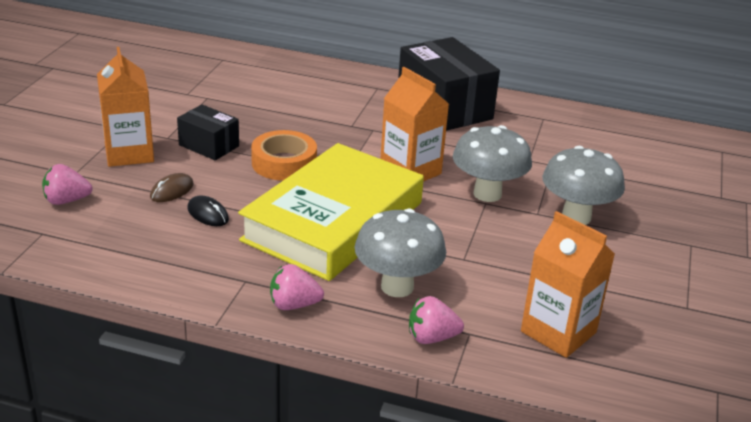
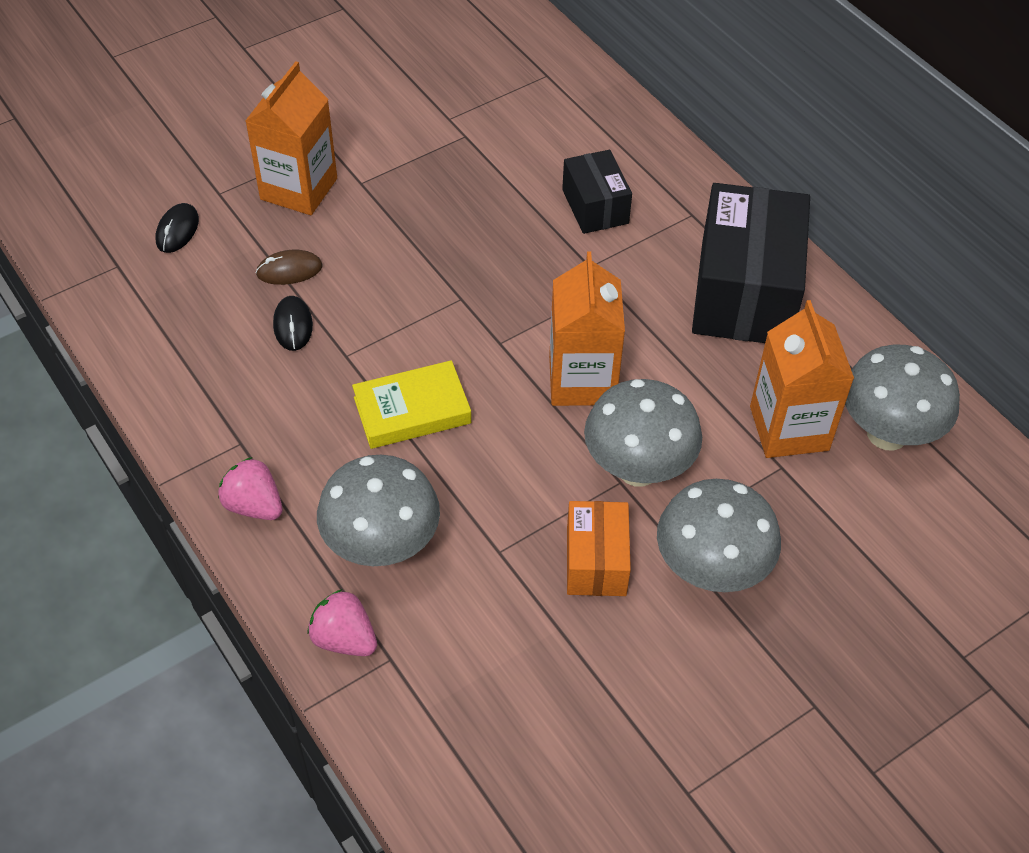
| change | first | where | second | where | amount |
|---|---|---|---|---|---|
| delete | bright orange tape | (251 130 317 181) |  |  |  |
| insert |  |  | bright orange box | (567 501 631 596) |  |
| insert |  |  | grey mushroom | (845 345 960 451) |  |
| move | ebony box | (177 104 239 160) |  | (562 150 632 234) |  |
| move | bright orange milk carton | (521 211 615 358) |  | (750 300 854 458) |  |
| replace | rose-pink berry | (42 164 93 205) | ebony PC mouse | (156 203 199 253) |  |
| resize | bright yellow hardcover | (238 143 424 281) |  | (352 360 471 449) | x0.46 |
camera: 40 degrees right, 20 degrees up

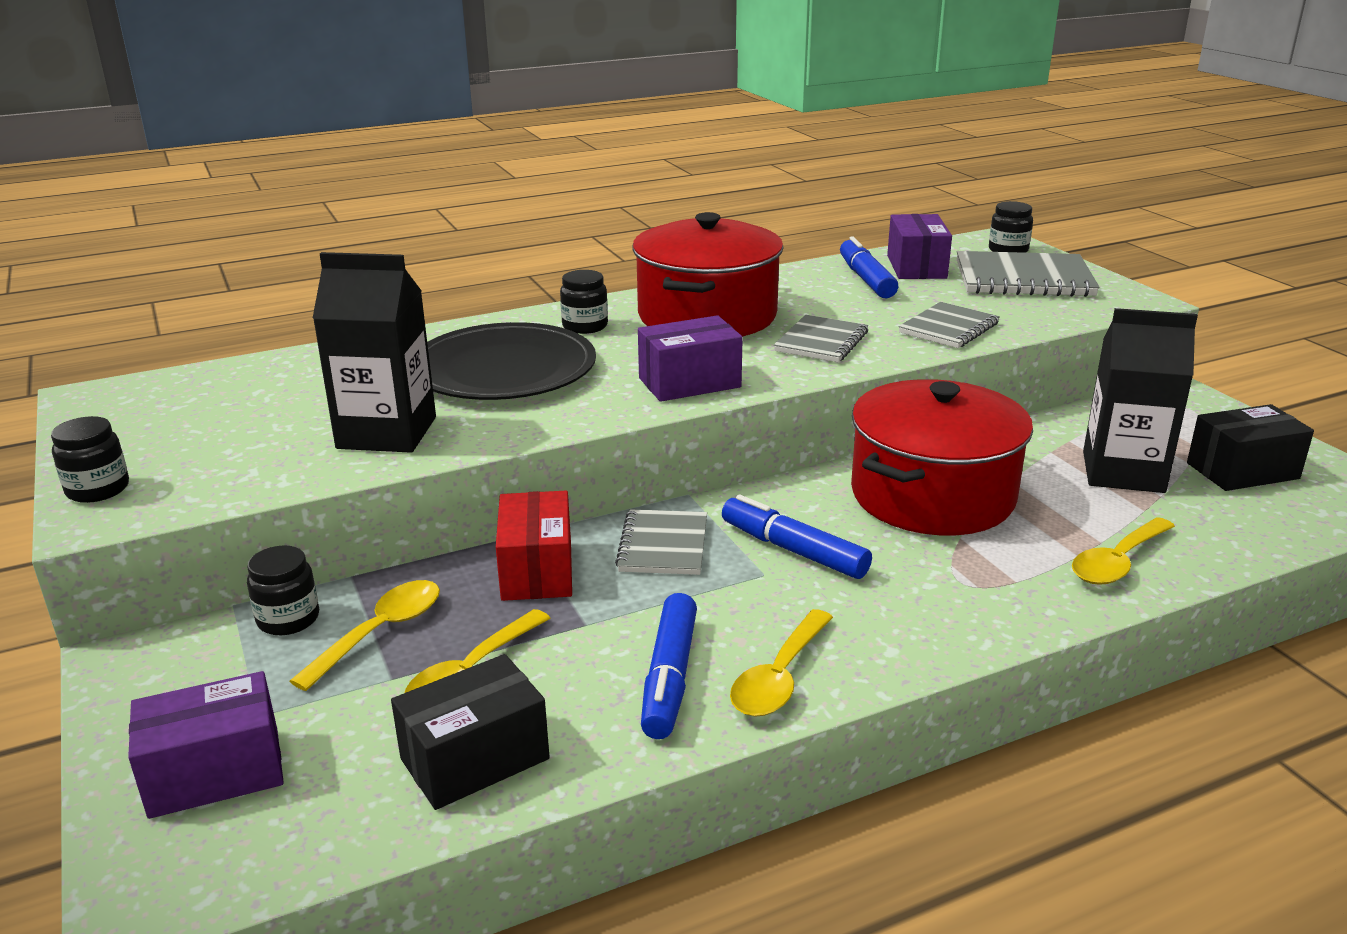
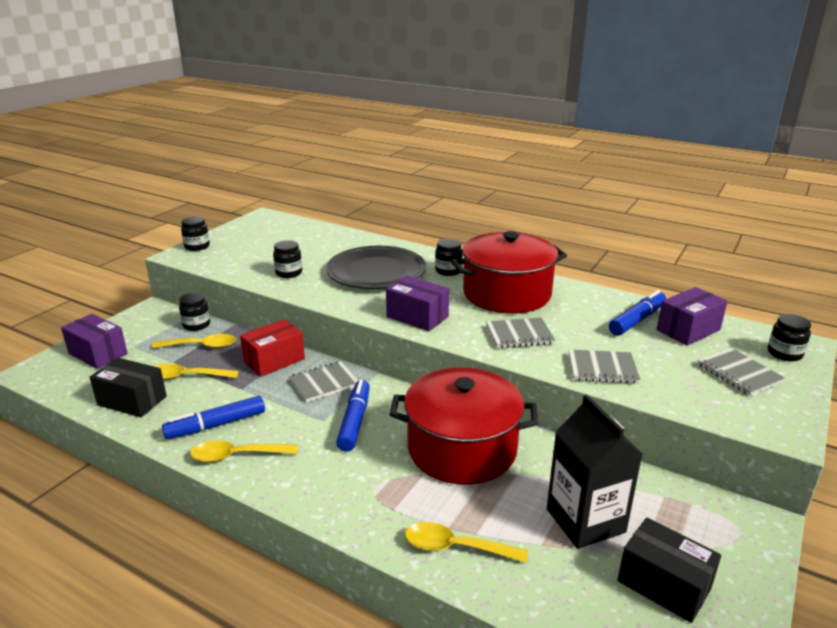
| change | first | where | second | where | amount |
|---|---|---|---|---|---|
| replace | ebony milk carton | (313 252 436 453) | ebony jam jar | (273 240 302 278) |  |
| resize | grey exercise book | (957 251 1099 297) |  | (697 348 785 396) | x0.62 |
camera: 55 degrees right, 0 degrees up

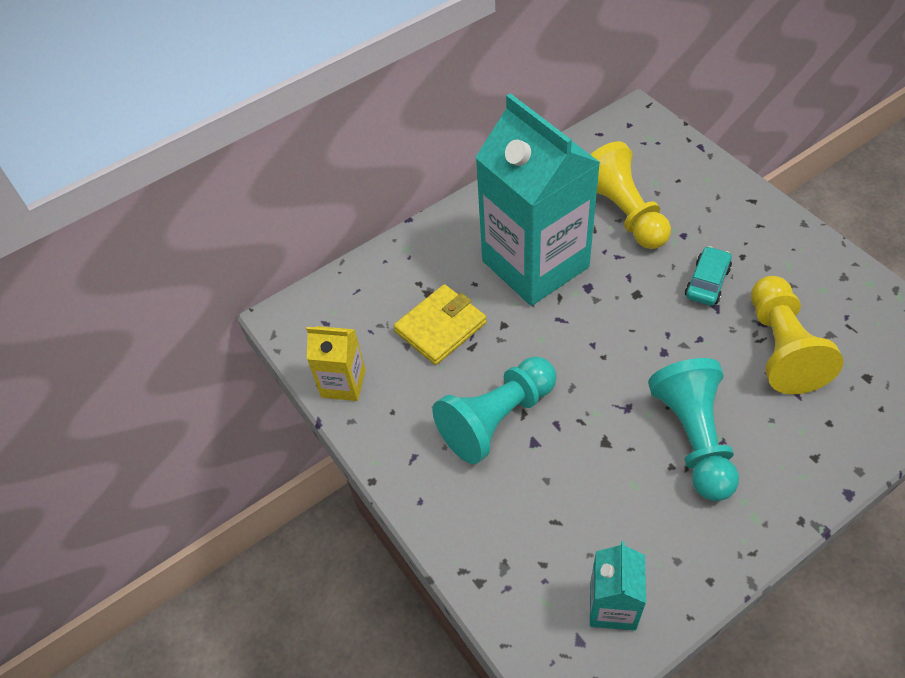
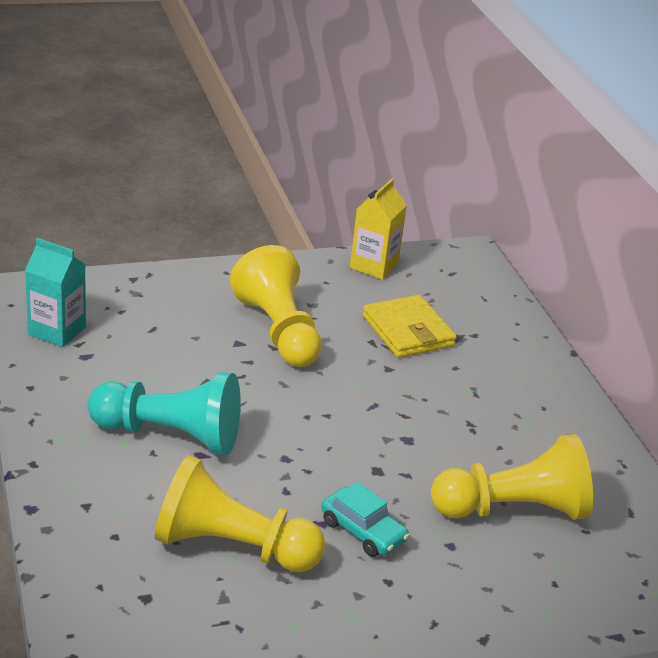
| change | first | where | second | where | amount |
|---|---|---|---|---|---|
| delete | turquoise milk carton | (475 93 600 306) |  |  |  |
| recolor | turquoise game pawn | (432 357 557 464) | bright yellow game pawn | (230 245 322 367) |  |
camera: 100 degrees right, 20 degrees down

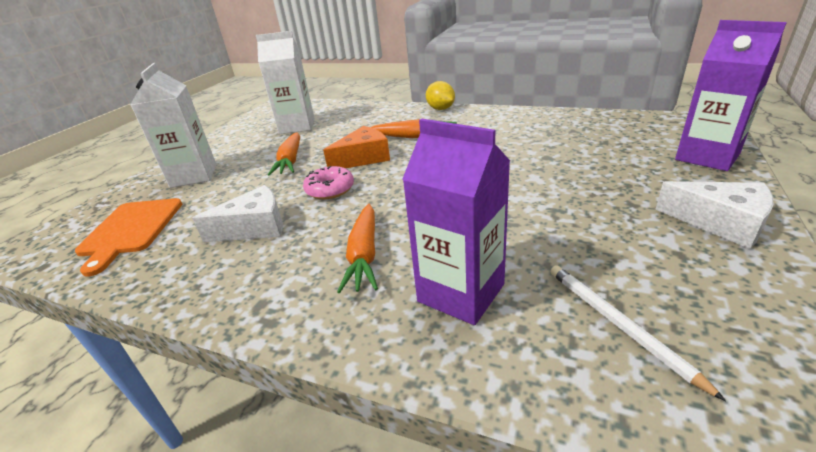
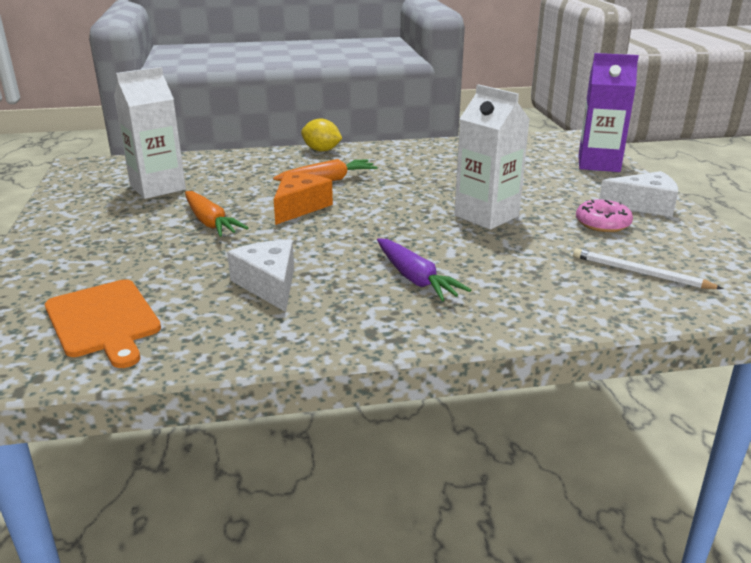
| change | first | where | second | where | amount |
|---|---|---|---|---|---|
| delete | purple milk carton | (402 119 510 325) |  |  |  |
| move | white milk carton | (130 63 216 188) |  | (454 84 530 230) |  |
| move | rose-pink doughnut | (303 166 354 199) |  | (576 200 633 232) |  |
| recolor | bright orange toy carrot | (337 204 378 293) | purple toy carrot | (377 238 471 301) |  |
| rotate | white piece of cheese | (192 185 283 242) |  | (227 240 294 312) | 60 degrees counterclockwise |
camera: 35 degrees left, 5 degrees down

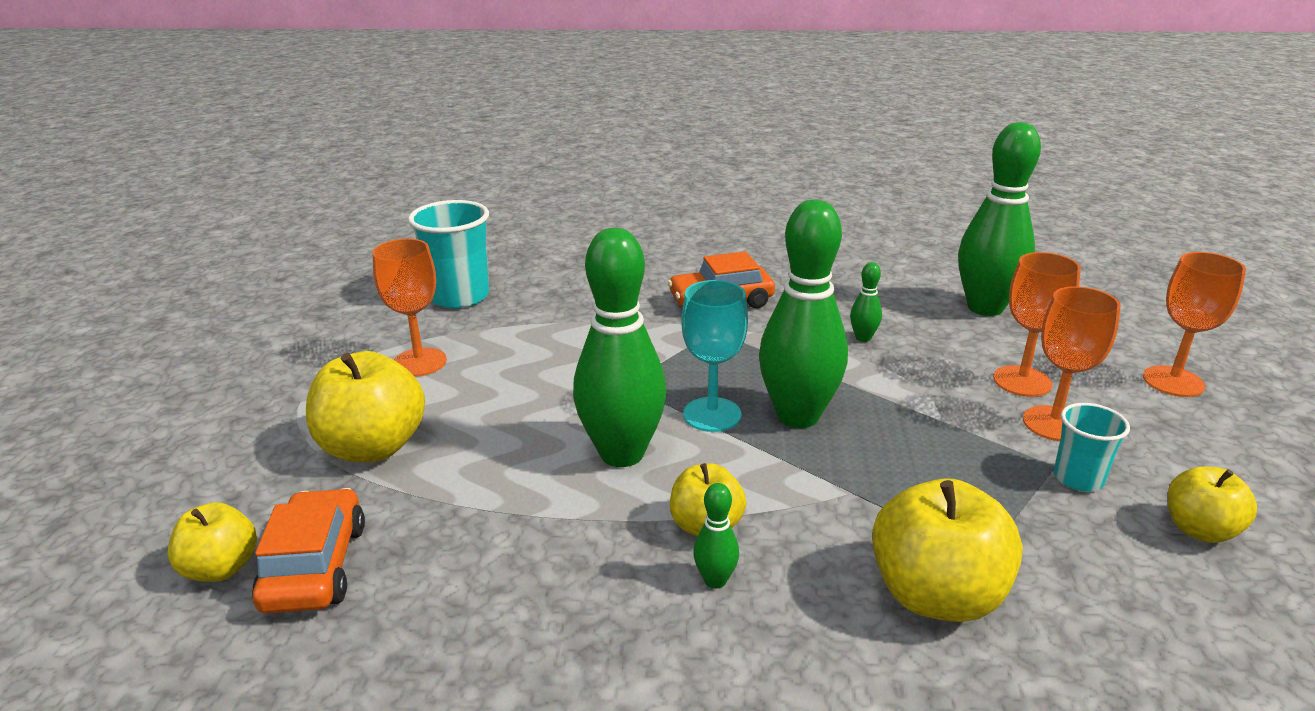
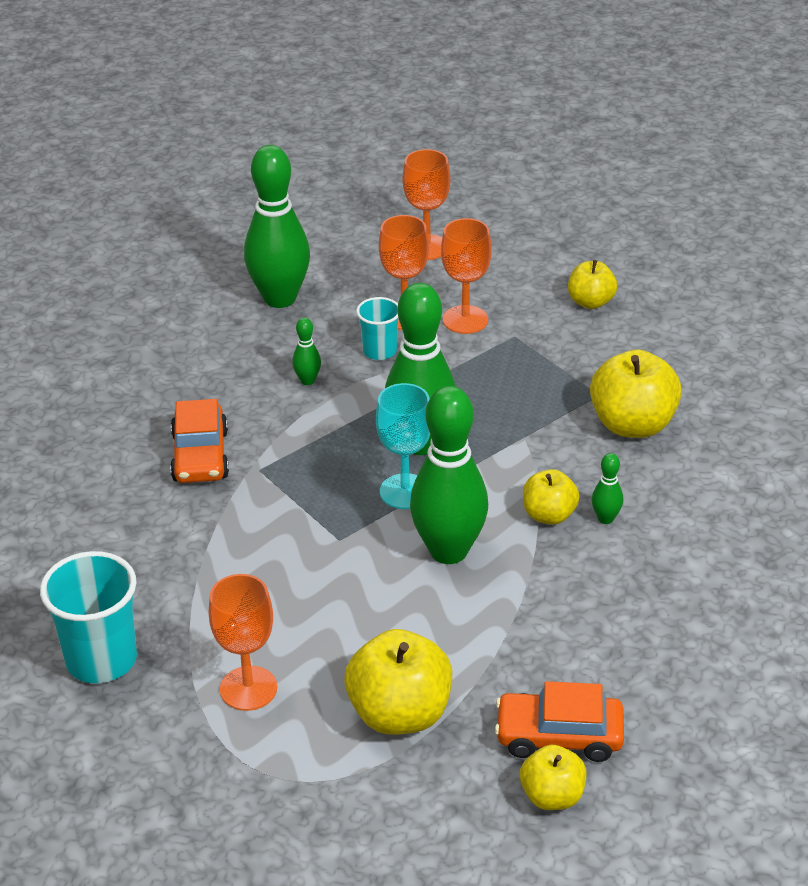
| change | first | where | second | where | amount |
|---|---|---|---|---|---|
| move | turquoise cup | (1054 403 1130 491) |  | (356 297 399 360) |  |
camera: 80 degrees left, 10 degrees up

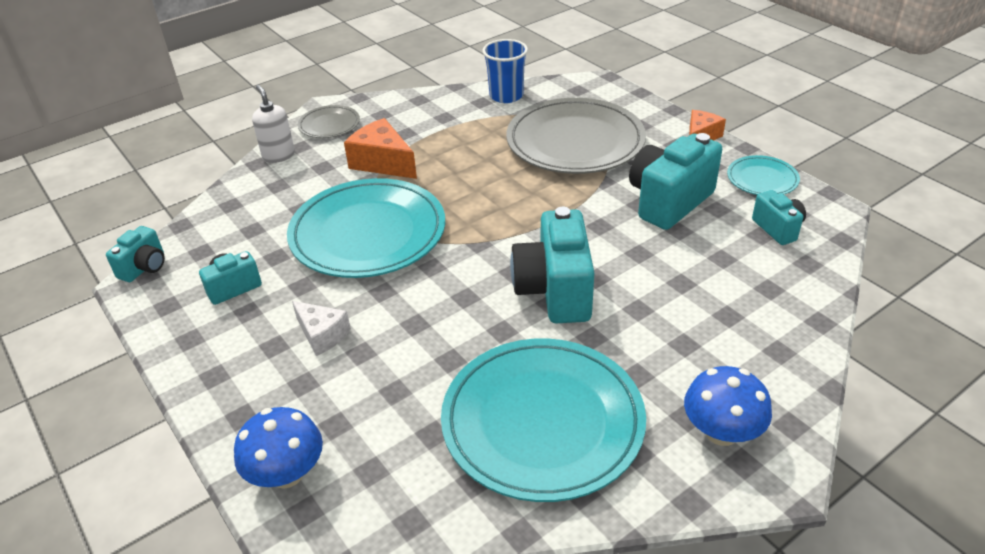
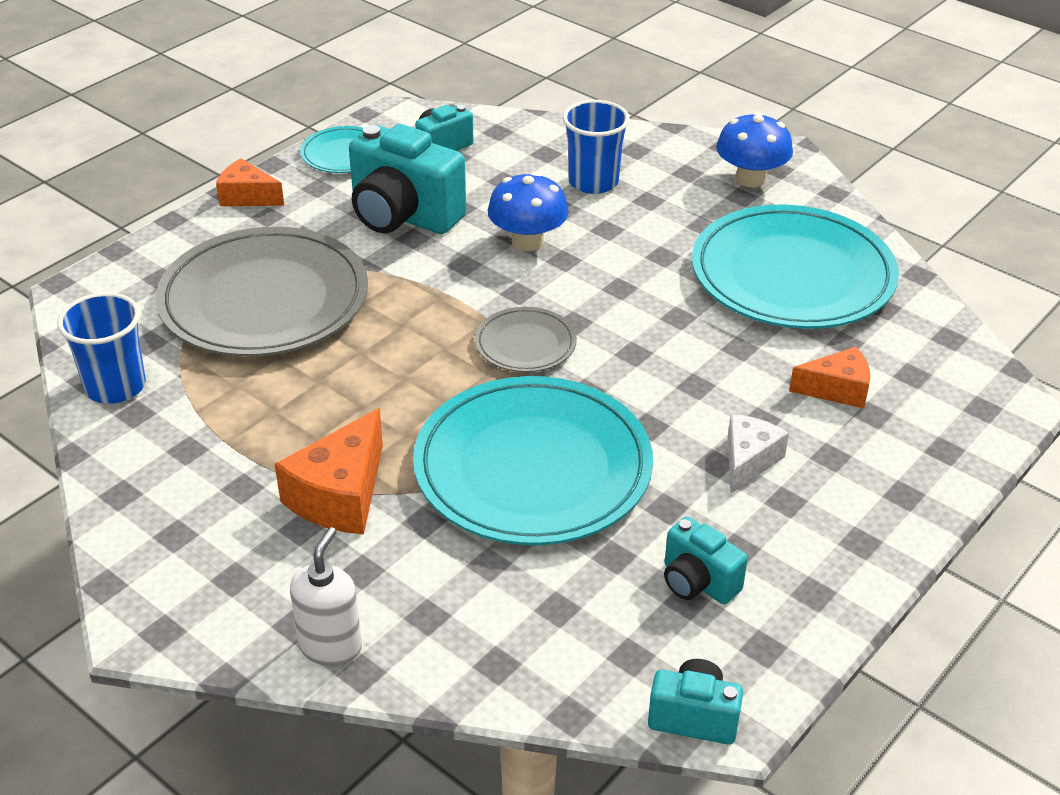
| change | first | where | second | where | amount |
|---|---|---|---|---|---|
| delete | turquoise photo camera | (510 207 594 323) |  |  |  |
| insert |  |  | blue cup | (563 100 630 194) |  |
| insert |  |  | bright orange piece of cheese | (789 347 870 408) |  |
| move | blue mushroom | (234 407 323 489) |  | (488 172 569 251) |  |
| move | grey dinner plate | (298 105 360 138) |  | (475 307 577 372) |  |
| rotate | white soap dispenser | (252 85 295 163) |  | (290 527 362 666) | 150 degrees clockwise |
camera: 105 degrees left, 0 degrees up

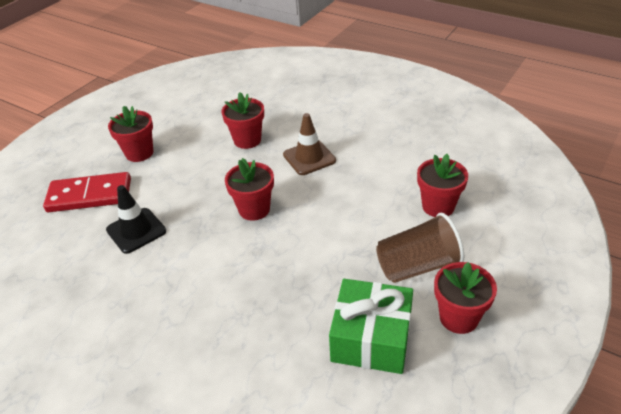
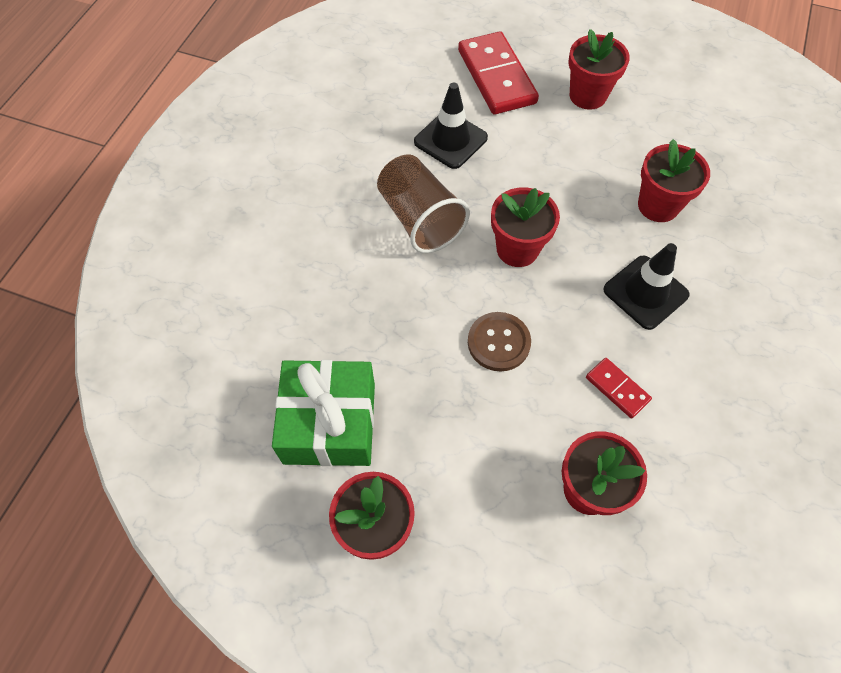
| change | first | where | second | where | amount |
|---|---|---|---|---|---|
| insert |  |  | russet shirt button | (468 312 531 372) |  |
| insert |  |  | crimson domino piece | (586 358 652 419) |  |
| move | russet cup | (376 213 464 283) |  | (377 155 470 253) |  |
| recolor | russet road cone | (283 113 336 175) | ebony road cone | (603 243 690 330) |  |
camera: 75 degrees right, 20 degrees up

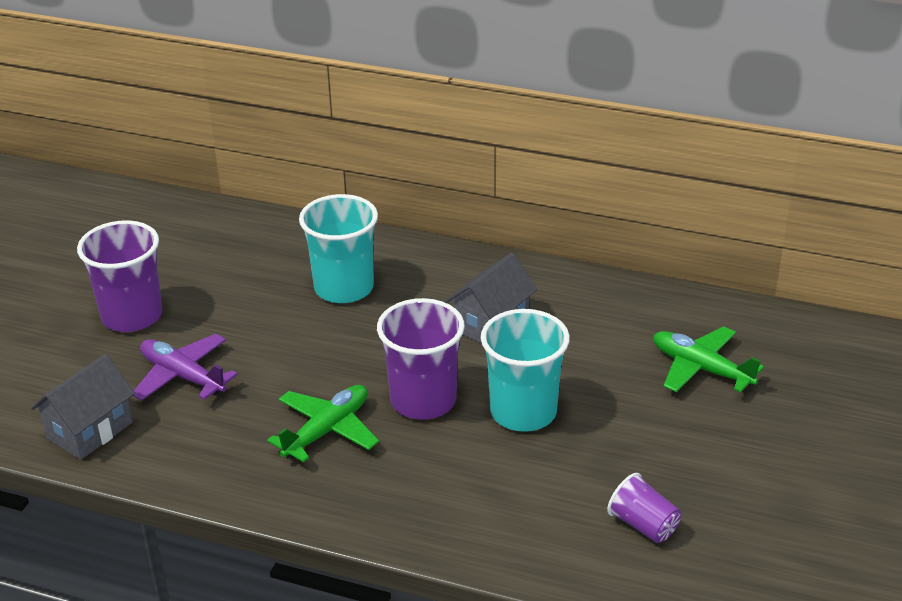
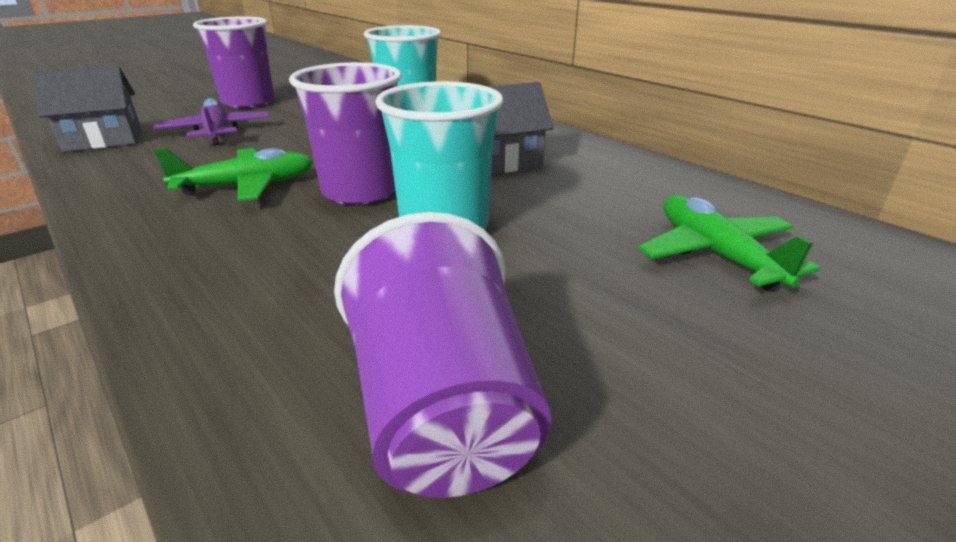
| change | first | where | second | where | amount |
|---|---|---|---|---|---|
| resize | purple cup | (607 473 681 543) |  | (334 212 551 498) | x1.83 |
camera: 30 degrees right, 5 degrees down

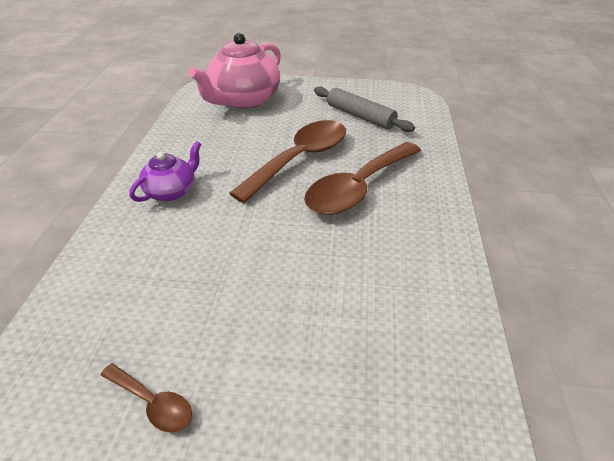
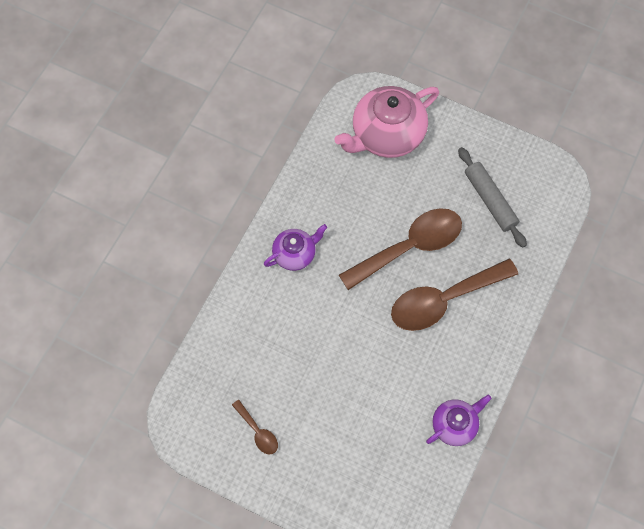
| change | first | where | second | where | amount |
|---|---|---|---|---|---|
| insert |  |  | purple teapot | (426 395 492 446) |  |
camera: 20 degrees right, 25 degrees up

